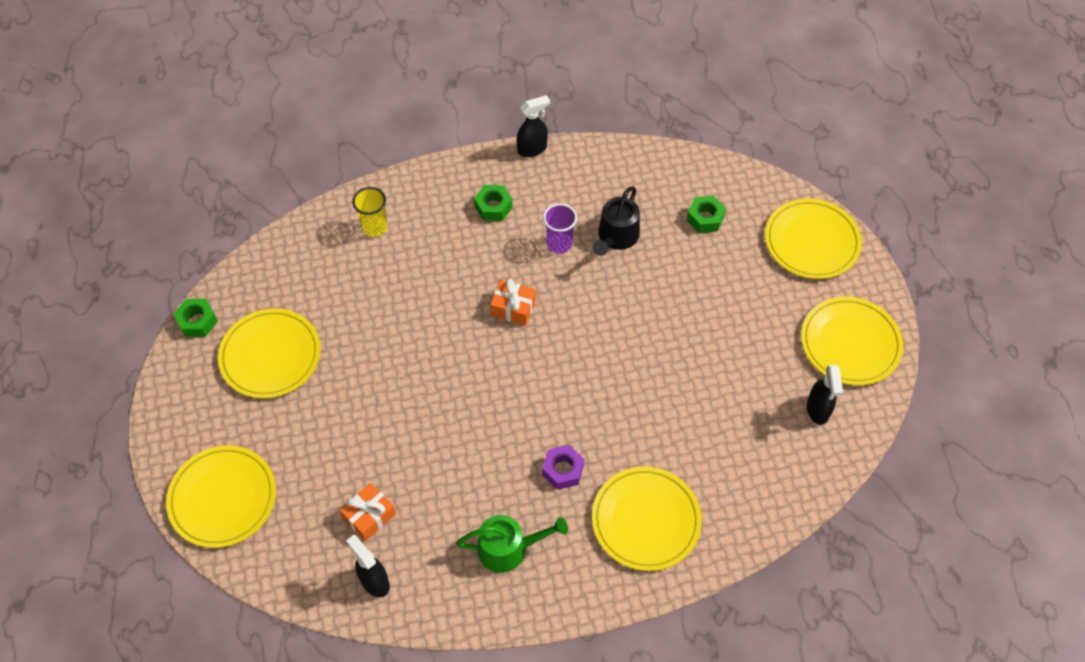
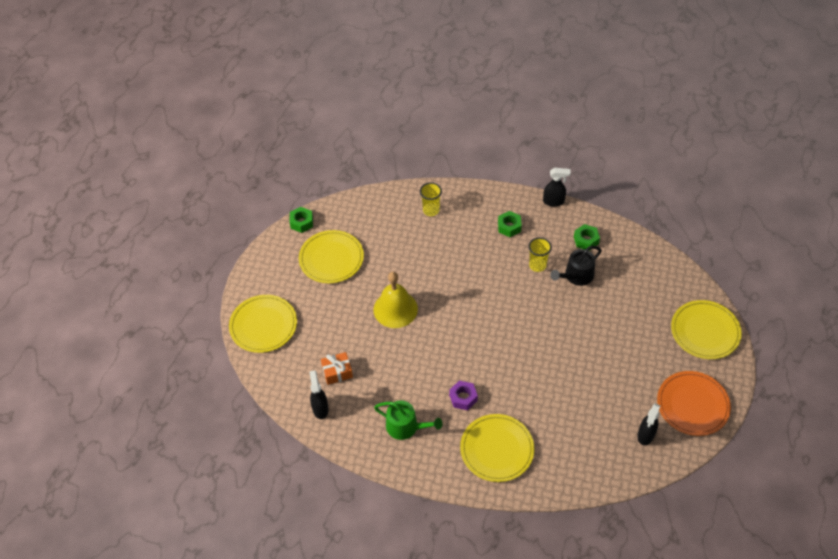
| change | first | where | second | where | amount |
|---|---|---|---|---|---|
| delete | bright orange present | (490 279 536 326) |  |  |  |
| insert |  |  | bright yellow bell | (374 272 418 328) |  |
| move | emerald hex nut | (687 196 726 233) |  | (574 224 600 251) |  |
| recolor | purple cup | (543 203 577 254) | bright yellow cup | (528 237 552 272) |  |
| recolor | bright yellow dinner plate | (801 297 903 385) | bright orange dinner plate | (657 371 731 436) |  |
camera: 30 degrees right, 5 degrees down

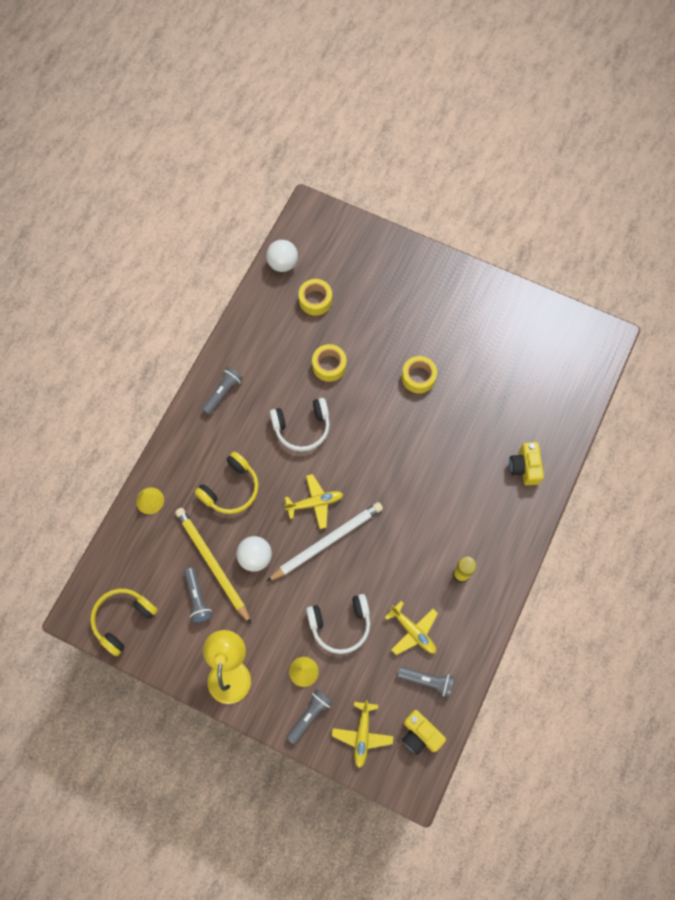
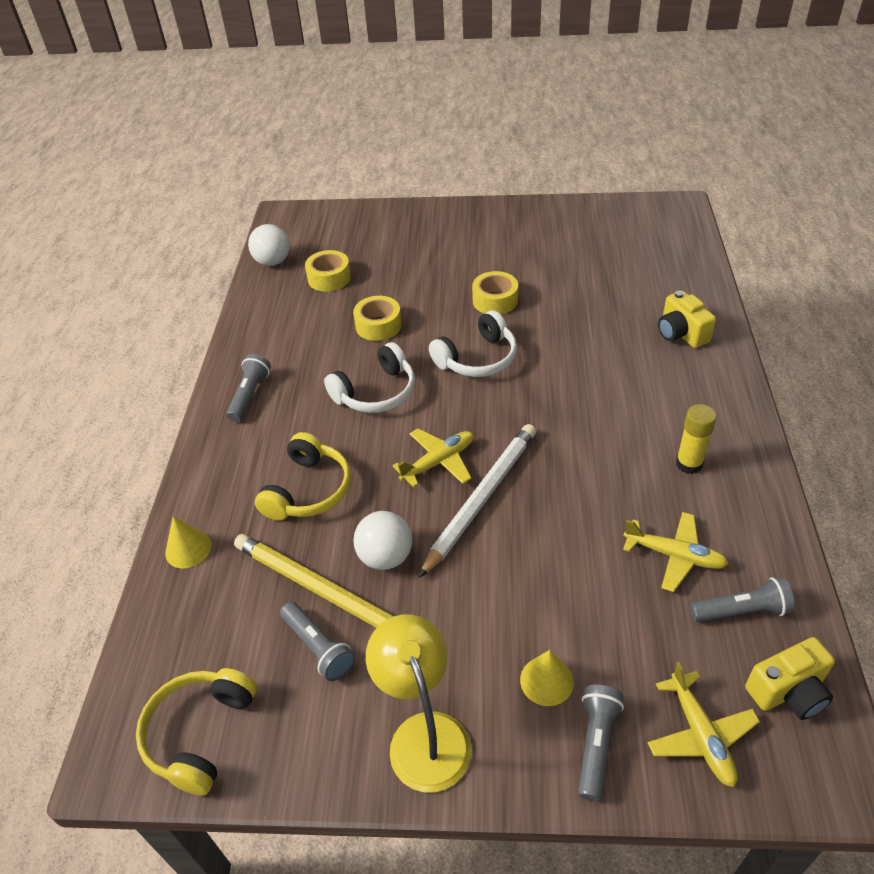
| change | first | where | second | where | amount |
|---|---|---|---|---|---|
| move | white headphones | (306 594 370 654) |  | (429 310 517 377) |  |
| rotate | bright yellow photo camera | (402 710 446 755) |  | (745 637 835 720) | 45 degrees counterclockwise |
camera: 20 degrees left, 25 degrees down

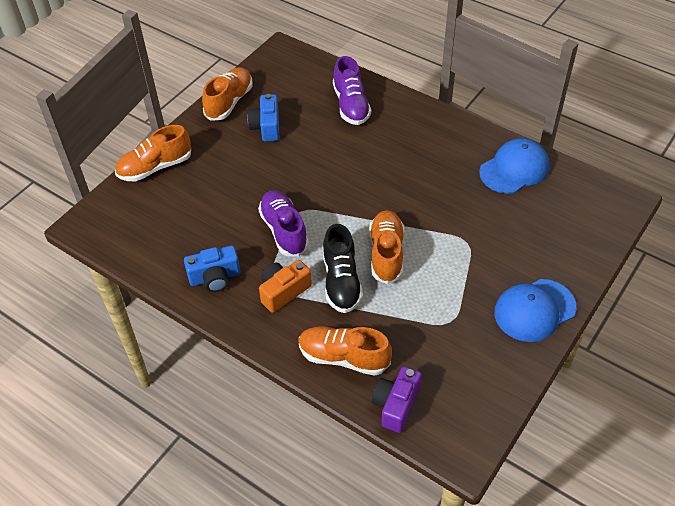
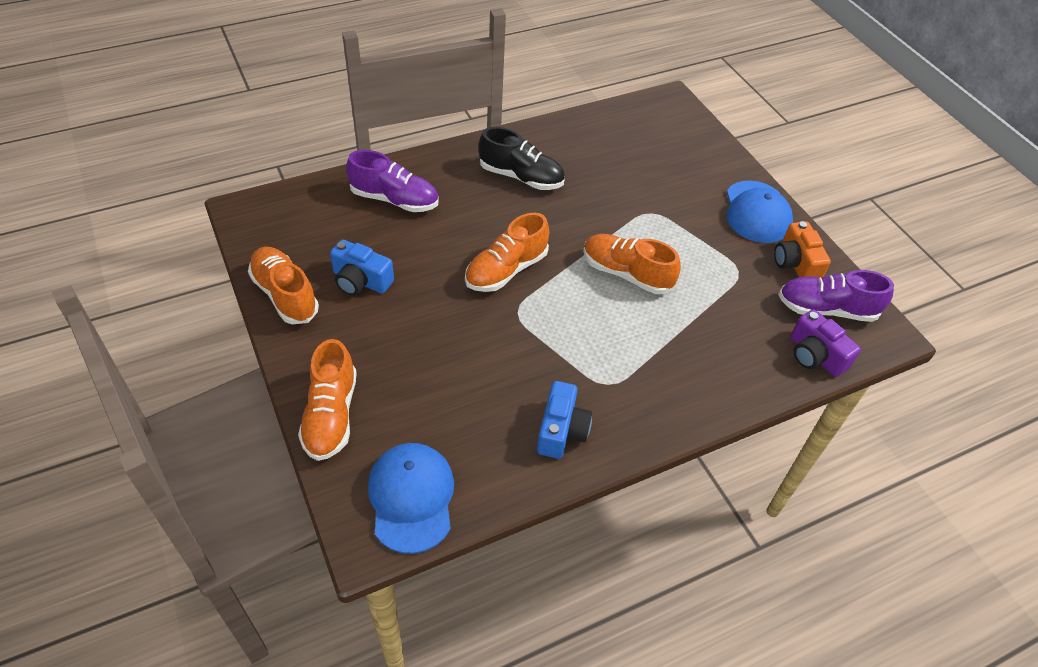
| change | first | where | second | where | amount |
|---|---|---|---|---|---|
| move | purple shoe | (258 190 309 257) |  | (778 270 894 322) |  |
| move | bright orange photo camera | (259 260 312 313) |  | (774 221 831 278) |  |
| move | bright orange shoe | (299 327 392 376) |  | (465 213 549 292) |  |
| move | ebony shoe | (323 224 363 313) |  | (479 127 565 190) |  |
| move | blue cap | (479 138 550 194) |  | (368 443 454 554) |  |
camera: 65 degrees left, 0 degrees up

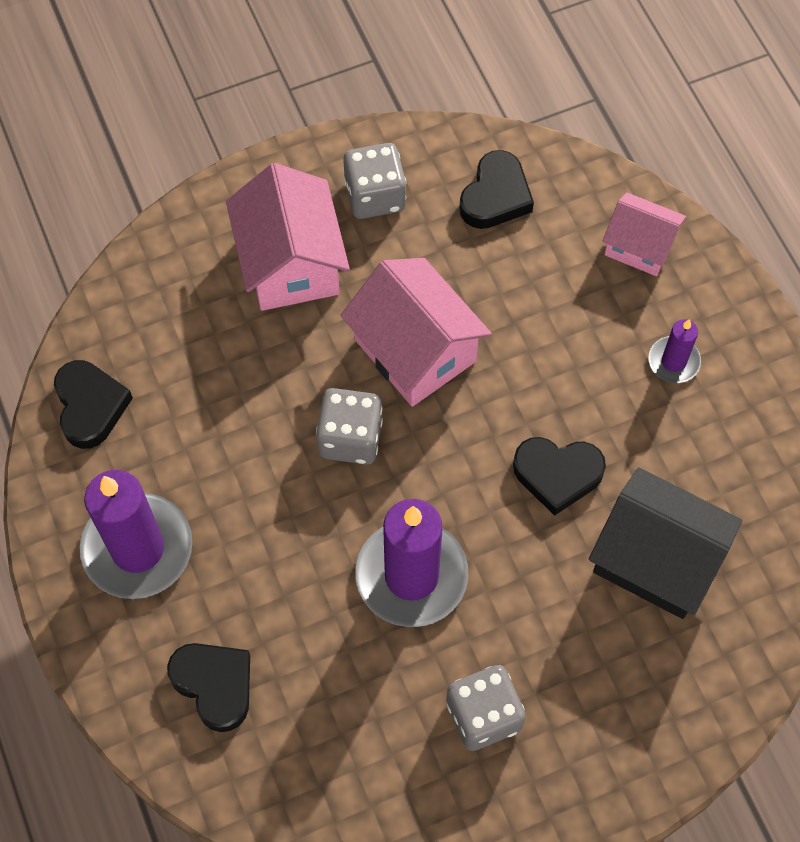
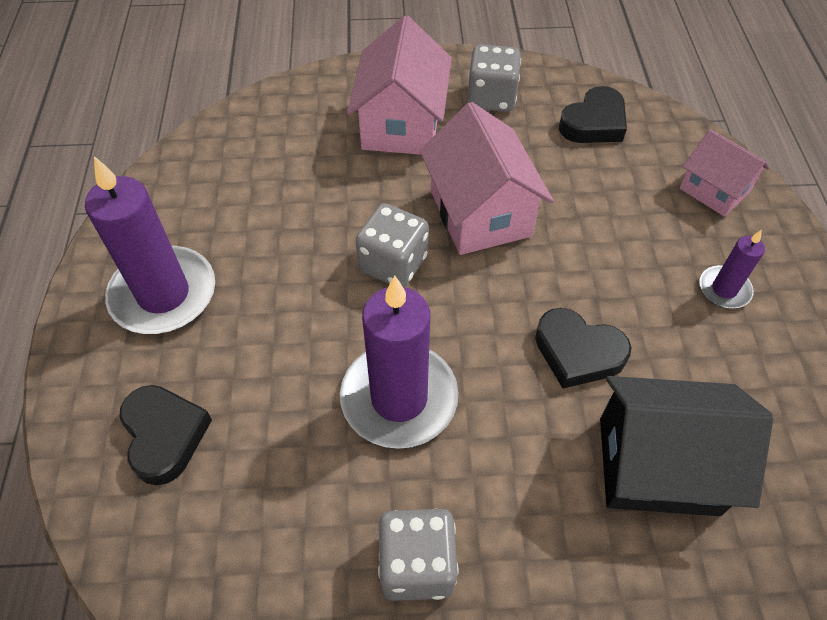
| change | first | where | second | where | amount |
|---|---|---|---|---|---|
| delete | ebony heart shape | (54 360 133 449) |  |  |  |
| rotate | ebony toy house | (589 467 742 619) |  | (600 376 773 516) | 45 degrees counterclockwise |
camera: 20 degrees right, 10 degrees down

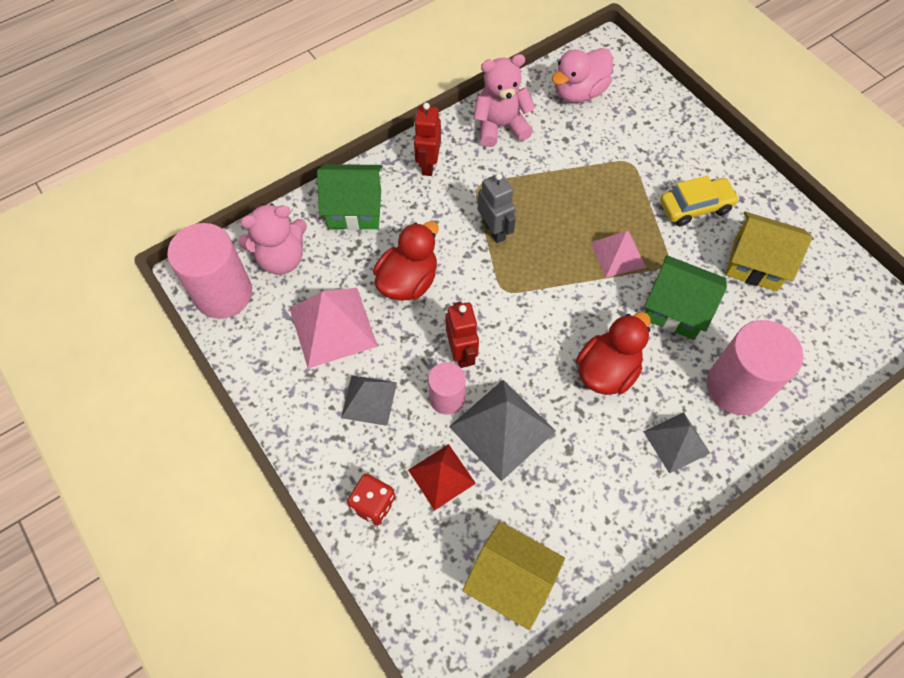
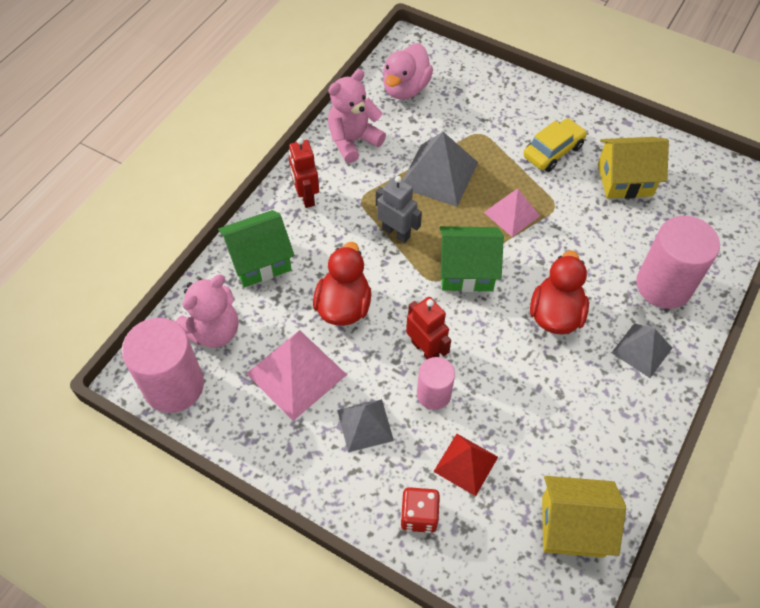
| change | first | where | second | where | amount |
|---|---|---|---|---|---|
| move | grey solid pyramid | (449 380 556 481) |  | (403 132 478 207) |  |
| move | emerald toy house | (644 255 727 340) |  | (439 226 504 292) |  |
camera: 25 degrees left, 5 degrees down

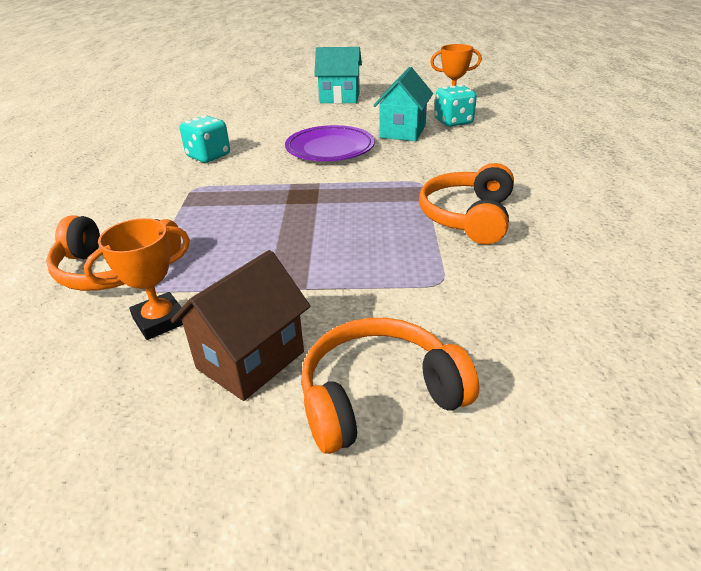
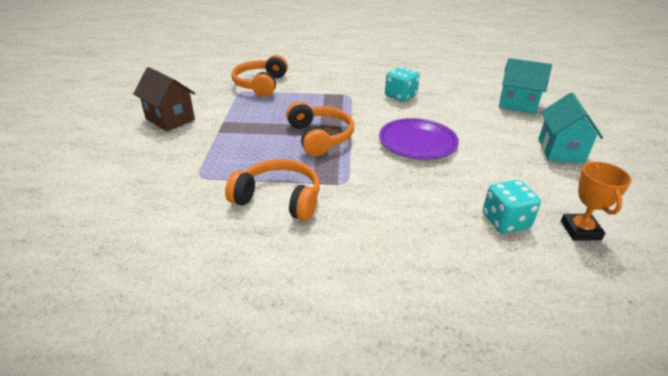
| change | first | where | second | where | amount |
|---|---|---|---|---|---|
| delete | bright orange trophy | (84 218 190 340) |  |  |  |
| move | bright orange headphones | (301 318 479 454) |  | (286 101 354 156) |  |
| move | turquoise toy house | (373 67 433 141) |  | (499 58 552 114) |  |
camera: 90 degrees right, 0 degrees up

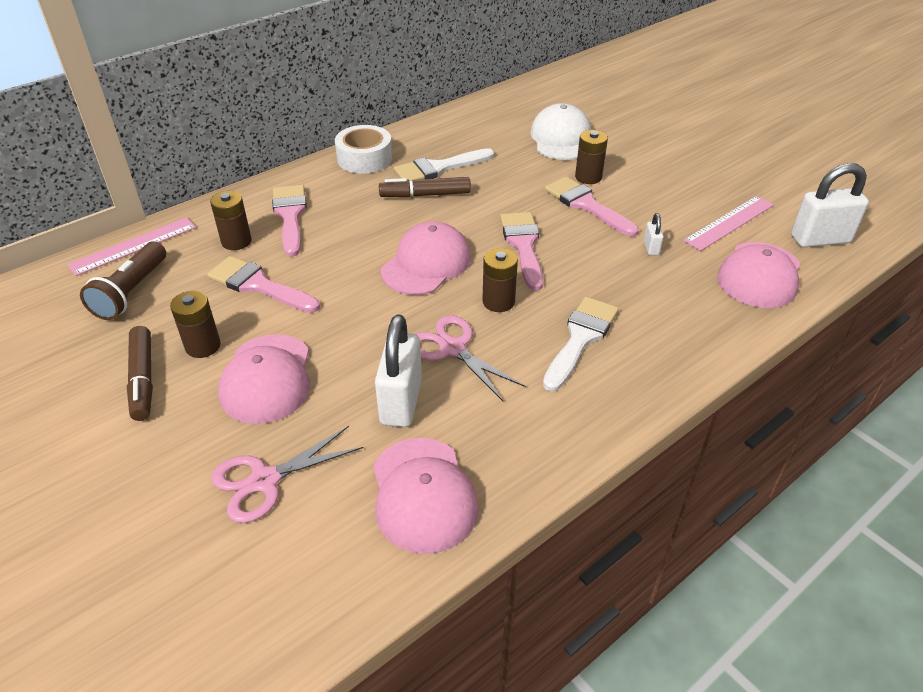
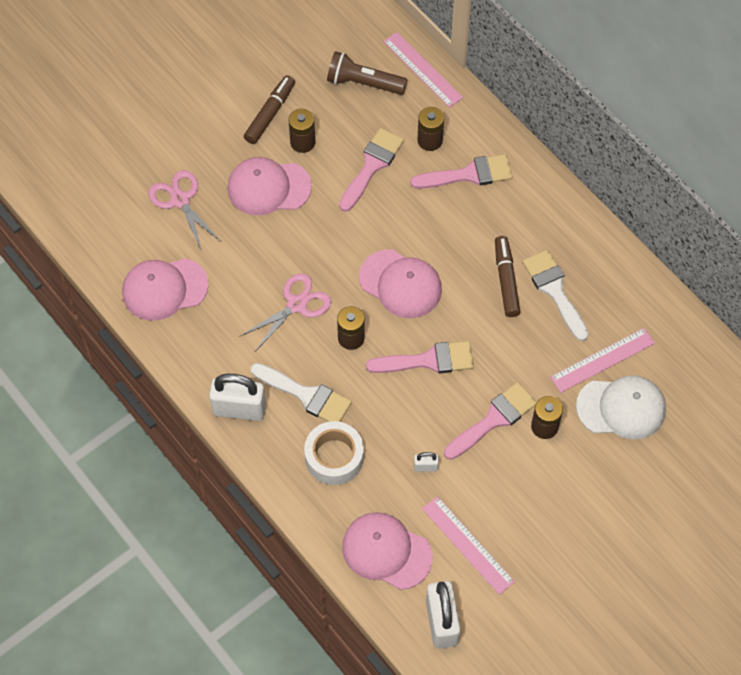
| change | first | where | second | where | amount |
|---|---|---|---|---|---|
| insert |  |  | rose-pink ruler | (550 328 655 393) |  |
| move | white tape | (335 125 392 174) |  | (304 421 364 485) |  |
| move | white padlock | (375 314 422 427) |  | (209 374 266 421) |  |
| rotate | russet marker pen | (127 326 153 421) |  | (244 75 295 144) | 135 degrees clockwise |
camera: 90 degrees right, 20 degrees up

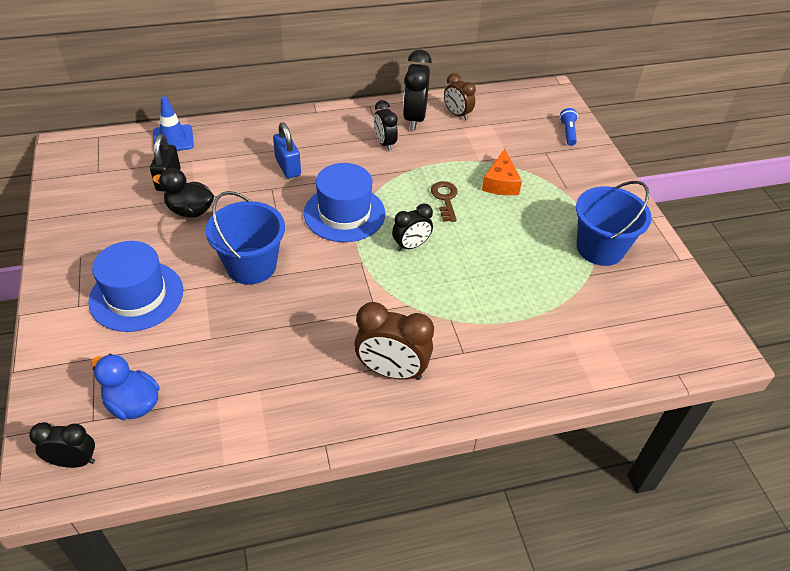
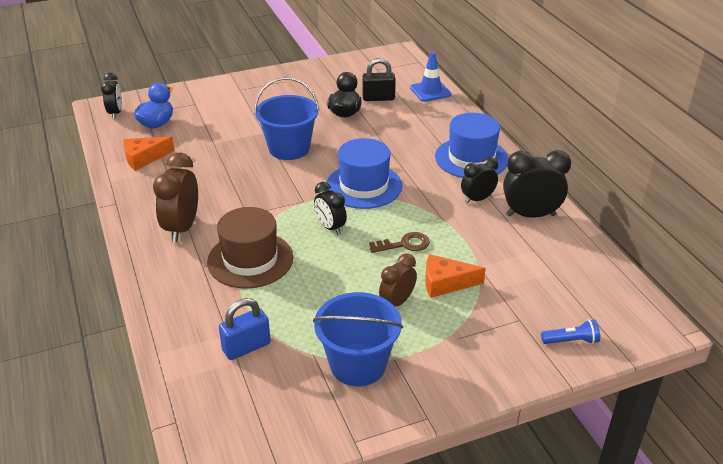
| change | first | where | second | where | amount |
|---|---|---|---|---|---|
| insert |  |  | bright orange piece of cheese | (123 136 175 171) |  |
| insert |  |  | russet tall hat | (207 207 293 289) |  |
| move | blue tall hat | (88 241 183 332) |  | (435 113 509 178) |  |
| move | blue padlock | (273 122 301 178) |  | (219 298 271 360) |  |
| move | russet alarm clock | (444 73 476 120) |  | (379 253 417 307) |  |
camera: 85 degrees right, 10 degrees down

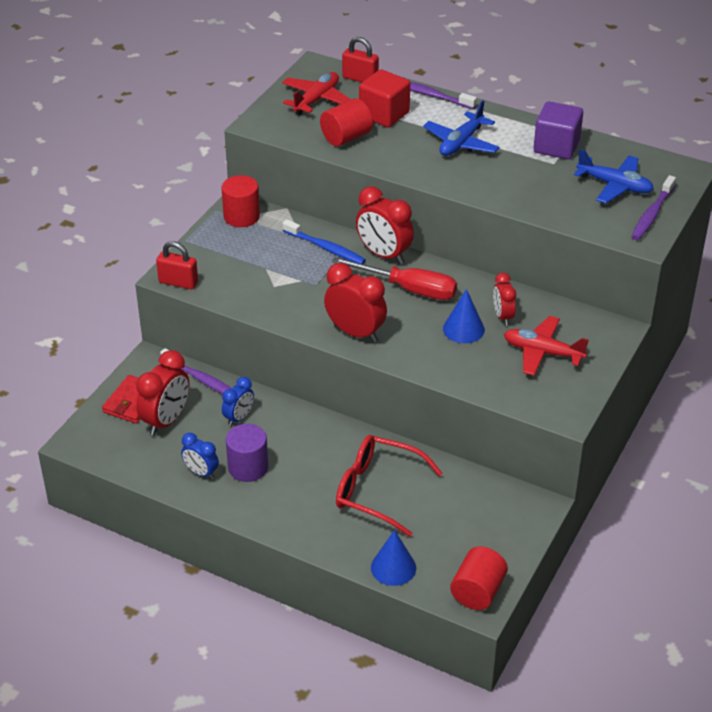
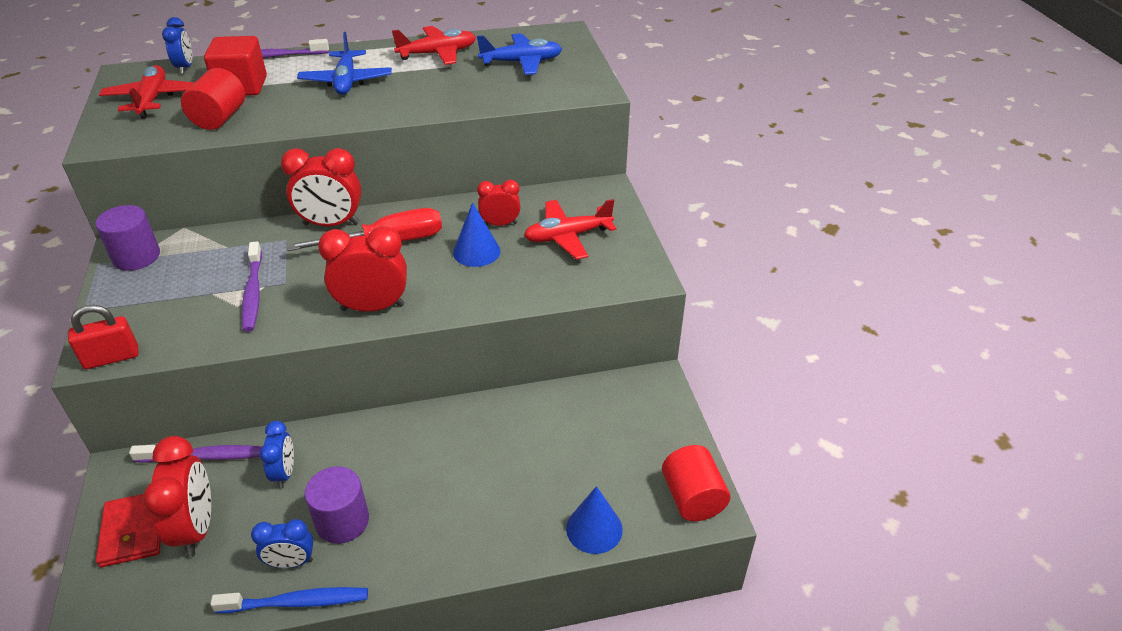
| change | first | where | second | where | amount |
|---|---|---|---|---|---|
| delete | crimson spectacles | (336 435 443 537) |  |  |  |
| move | blue toothbrush | (283 219 366 264) |  | (210 587 368 613) |  |
| move | purple toothbrush | (631 175 676 240) |  | (242 241 262 332) |  |
| replace | crimson padlock | (342 37 379 82) | blue alarm clock | (162 17 192 74) |  |
| replace | purple solid cube | (534 102 583 159) | crimson plane | (392 26 476 65) |  |
| recolor | crimson cylinder | (222 175 260 227) | purple cylinder | (95 205 160 271) |  |
| rotate | crimson alarm clock | (493 273 516 325) |  | (477 180 520 226) | 135 degrees clockwise |
camera: 40 degrees left, 0 degrees up

